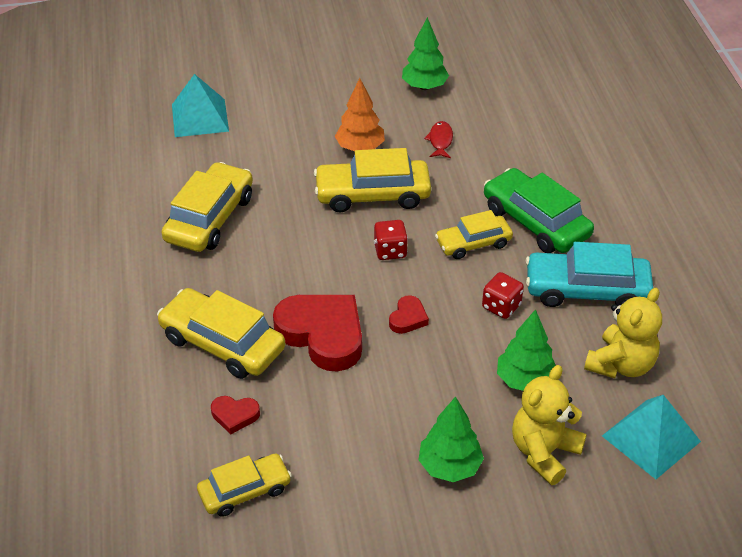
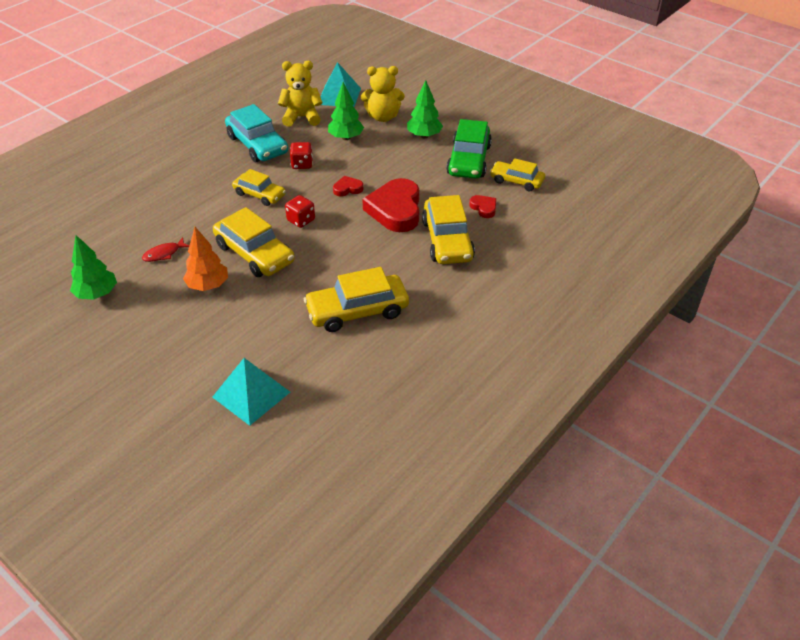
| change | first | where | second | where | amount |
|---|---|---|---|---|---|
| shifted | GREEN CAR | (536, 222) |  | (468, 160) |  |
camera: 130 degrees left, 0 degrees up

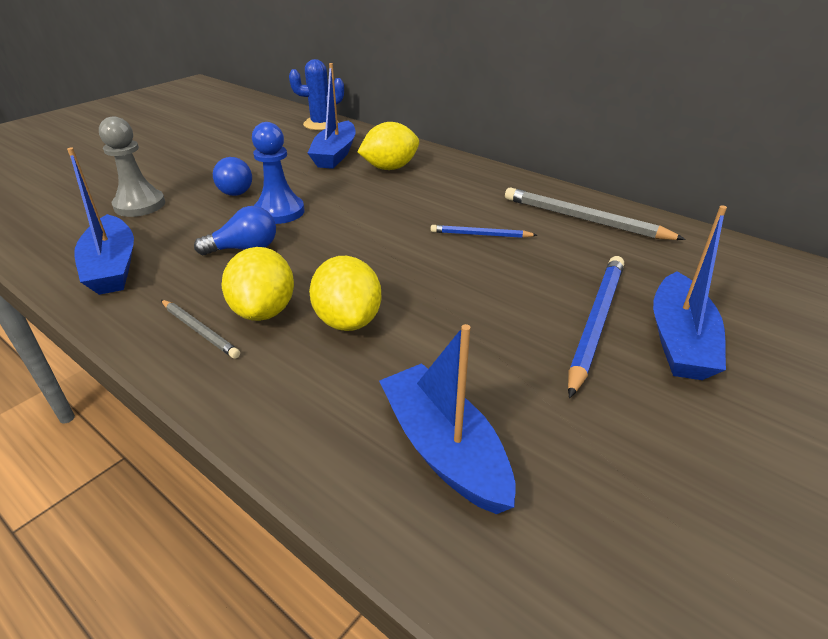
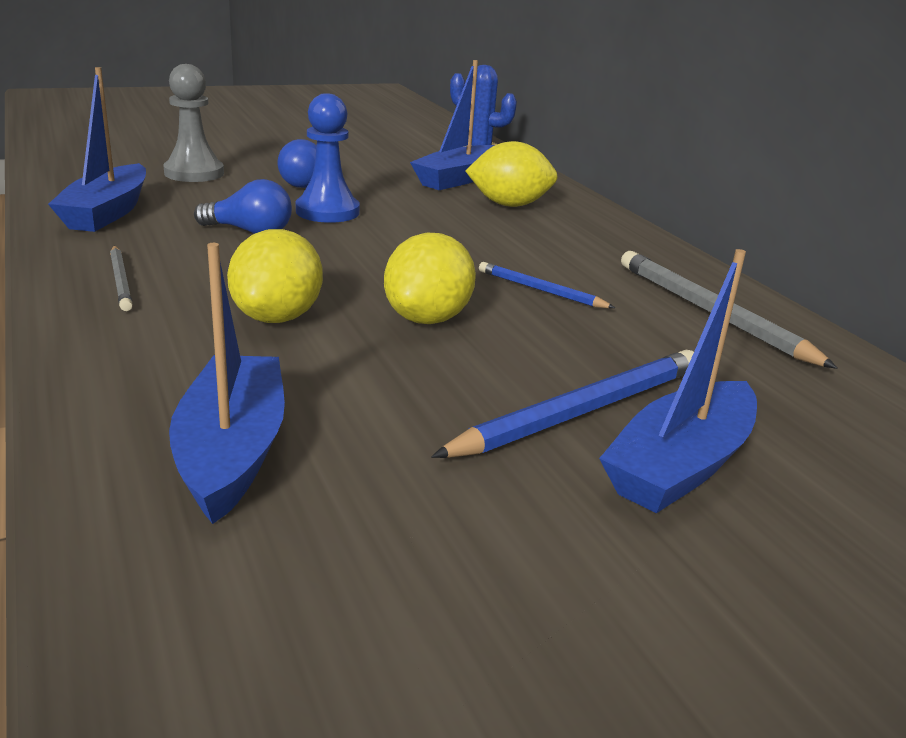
| change | first | where | second | where | amount |
|---|---|---|---|---|---|
| shifted | YELLOW LEMON | (264, 311) |  | (428, 319) |  |
camera: 25 degrees right, 10 degrees down

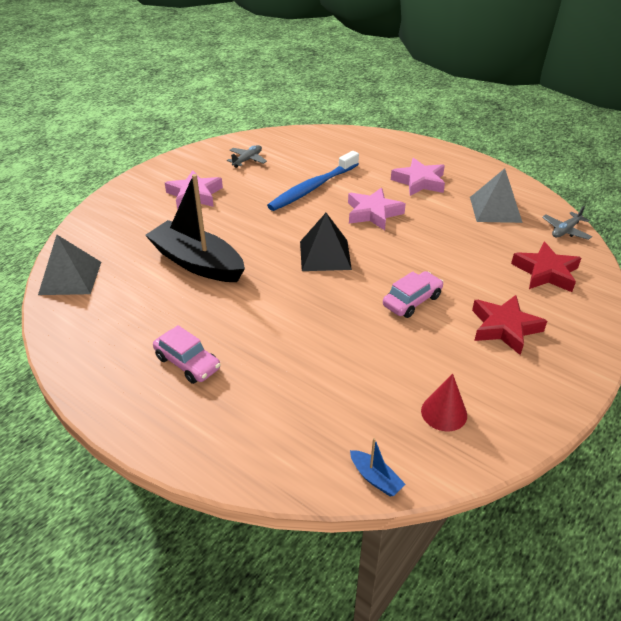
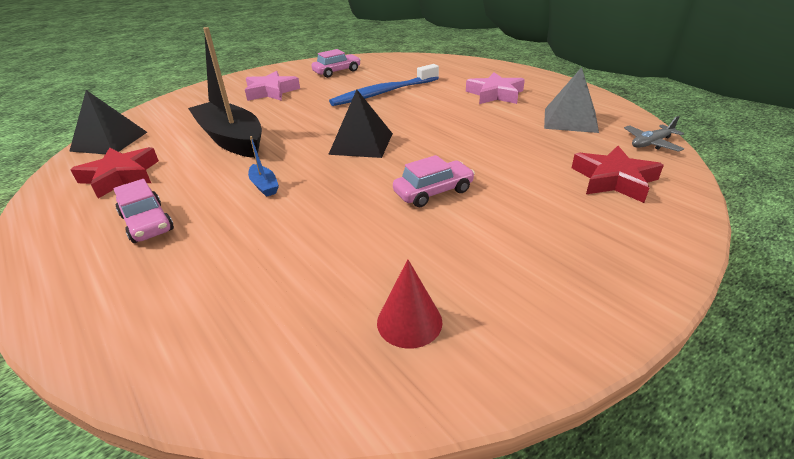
| change | first | where | second | where | amount |
|---|---|---|---|---|---|
| repainted | GREY PYRAMID | (70, 278) | BLACK PYRAMID | (109, 141) |  |
| shifted | RED STAR | (504, 328) |  | (121, 176) |  |
| shifted | BLUE BOAT | (375, 478) |  | (264, 186) |  |
| swapped | GREY PLANE | (247, 160) | PINK CAR | (337, 72) |  |
| gone | PINK STAR | (373, 213) |  |  |  |
camera: 15 degrees right, 5 degrees down

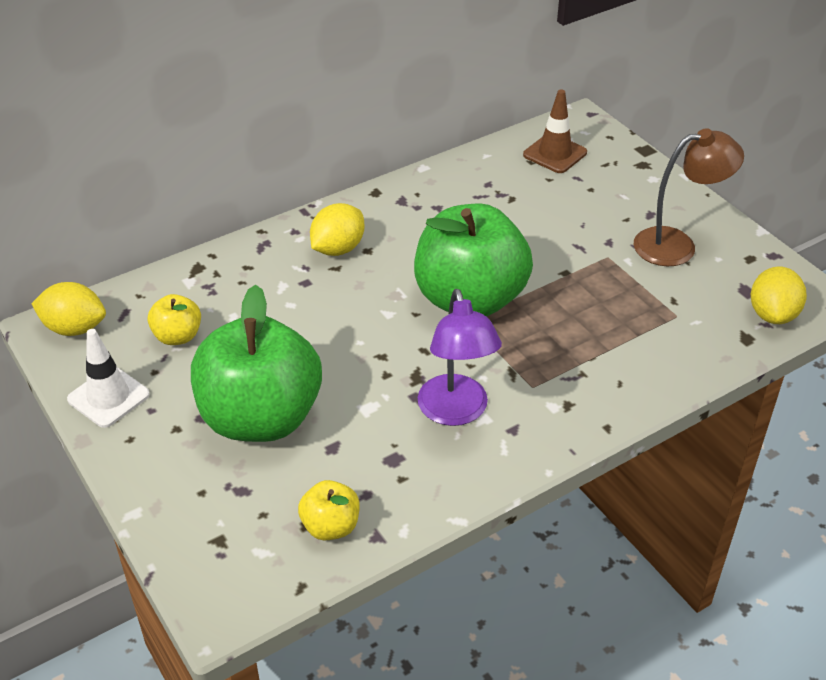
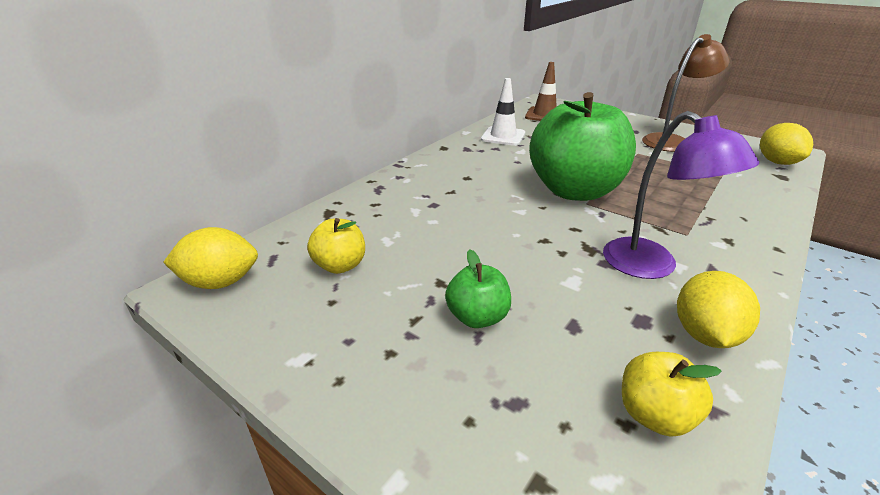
| change | first | where | second | where | amount |
|---|---|---|---|---|---|
| scaled | GREEN APPLE | (261, 418) |  | (477, 317) | x0.44 |
| shifted | WHITE TRAFFIC CONE | (108, 397) |  | (503, 136) |  |
| shifted | YELLOW LEMON | (338, 249) |  | (705, 334) |  |
camera: 20 degrees left, 10 degrees down

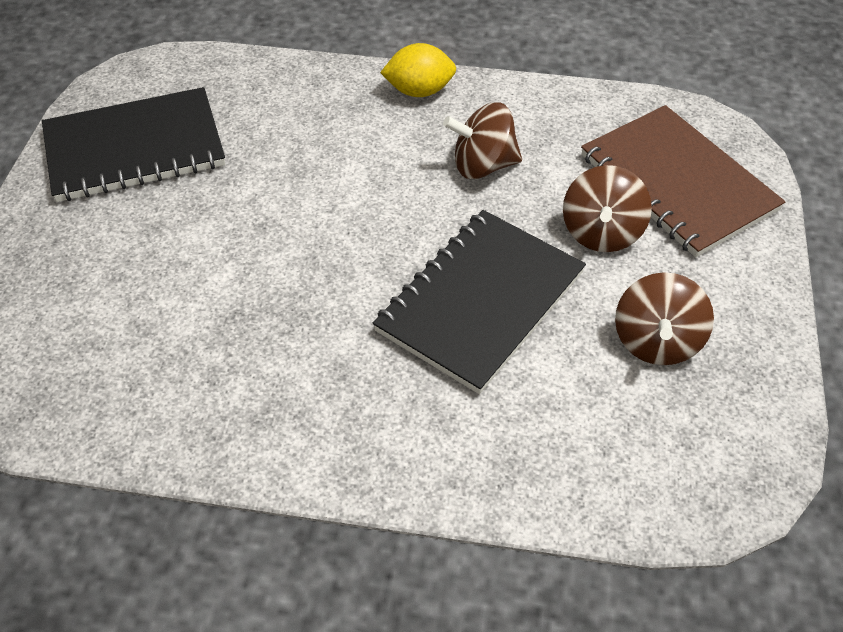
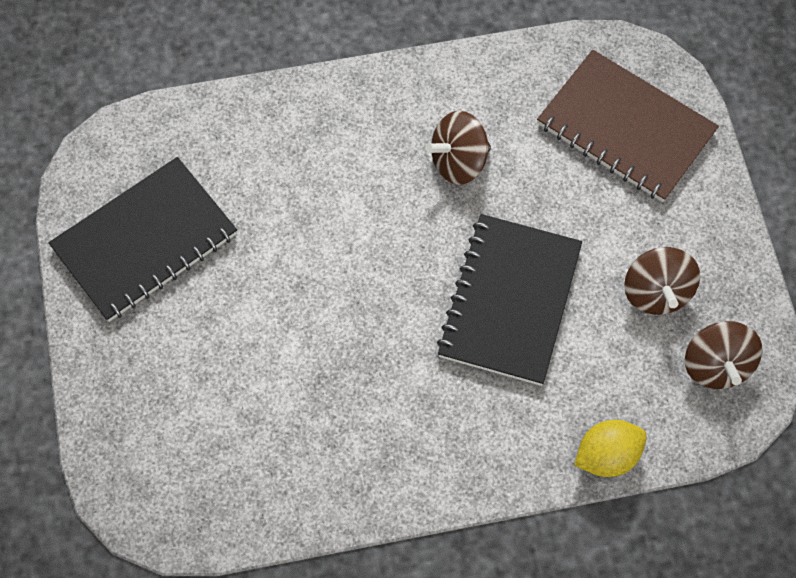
| change | first | where | second | where | amount |
|---|---|---|---|---|---|
| shifted | YELLOW LEMON | (419, 91) |  | (607, 455) |  |
| shifted | BROWN SPINNING TOP | (601, 233) |  | (715, 365) |  |
camera: 20 degrees left, 15 degrees up

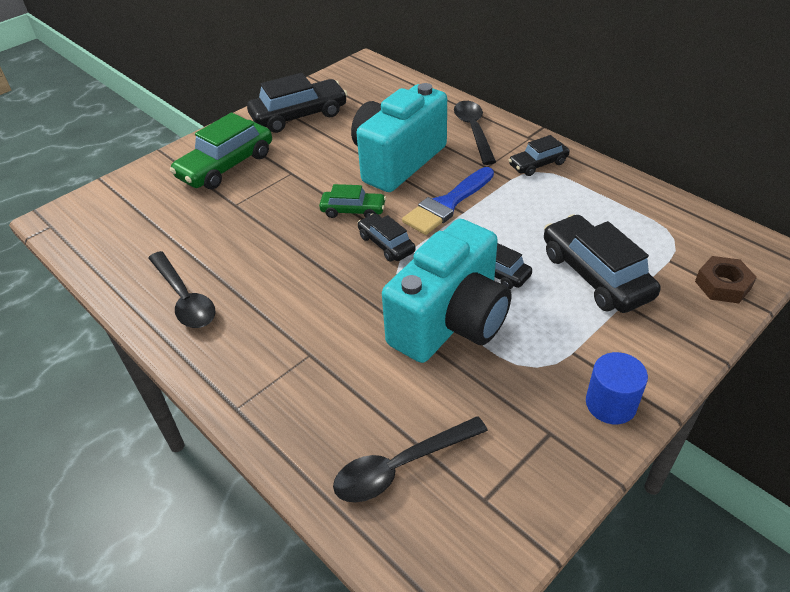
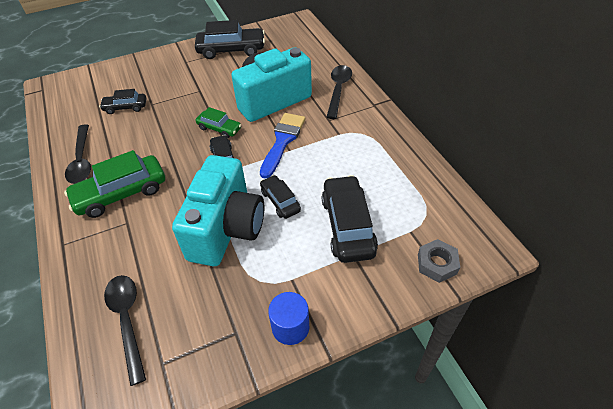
| change | first | where | second | where | amount |
|---|---|---|---|---|---|
| shifted | GREEN CAR | (226, 166) |  | (121, 193) |  |
| shifted | BLACK CAR | (538, 164) |  | (125, 107) |  |
| rotated | BLACK SPOON | (400, 467) |  | (127, 320) | 75 degrees clockwise |
| rotated | TURQUOISE CAMERA | (450, 322) |  | (226, 229) | 45 degrees counterclockwise |
| rotated | BLUE BRUSH | (447, 204) |  | (282, 141) | 135 degrees clockwise |
| repainted | BROWN NUT | (722, 285) | GREY NUT | (437, 264) |  |
camera: 20 degrees right, 5 degrees up

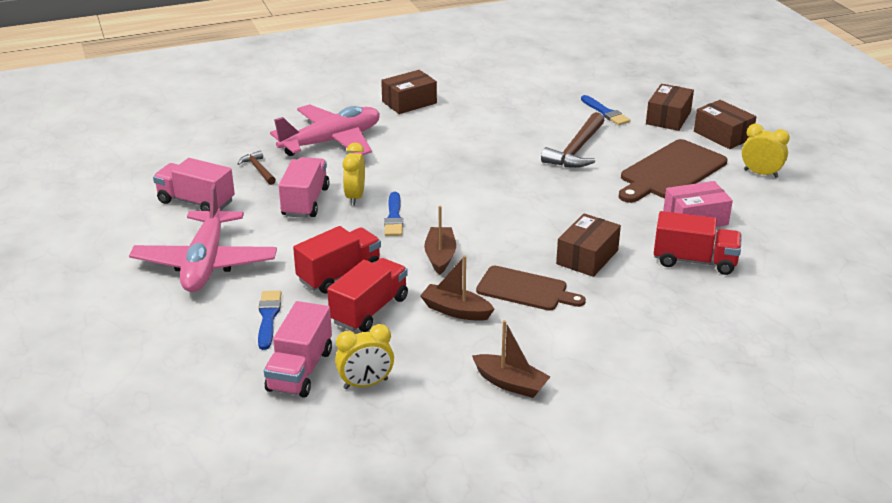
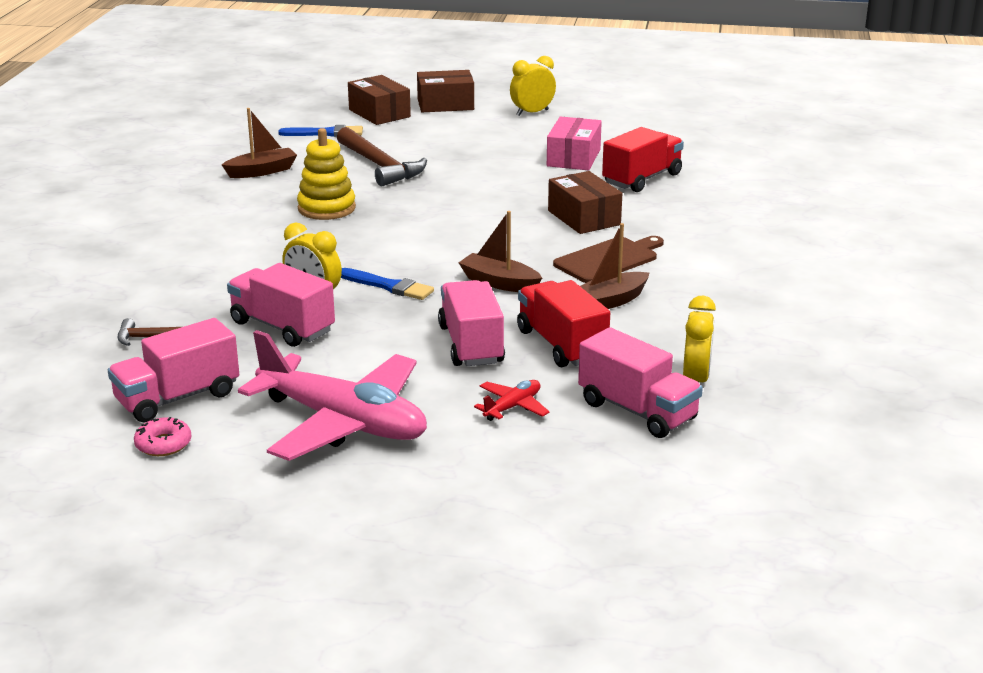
| change | first | where | second | where | amount |
|---|---|---|---|---|---|
| new |  |  | PINK DONUT | (163, 444) |  |
| shifted | BROWN BOAT | (510, 383) |  | (262, 171) |  |
| new |  |  | YELLOW STACKING TOY | (326, 208) |  |
| repainted | RED TRUCK | (339, 275) | PINK TRUCK | (471, 345) |  |
| swapped | BLUE BRUSH | (268, 317) | RED PLANE | (512, 407) |  |
| gone | PINK PLANE | (331, 141) |  |  |  |
| gone | BROWN BOX | (409, 102) |  |  |  |
| gone | BROWN CUTTING BOARD | (670, 172) |  |  |  |
camera: 60 degrees left, 5 degrees down

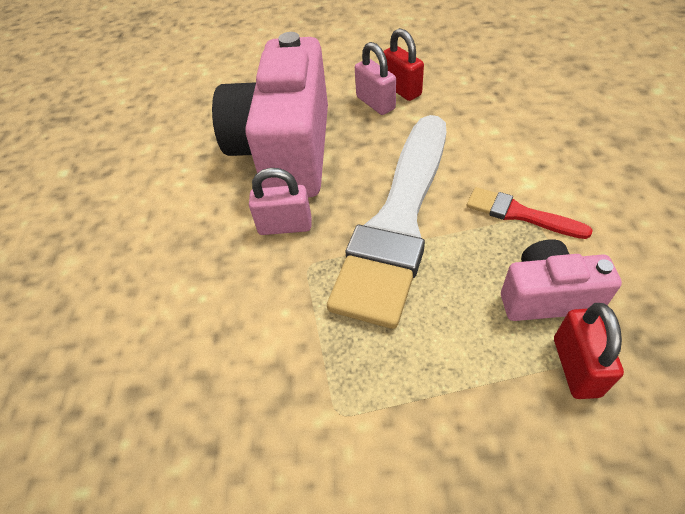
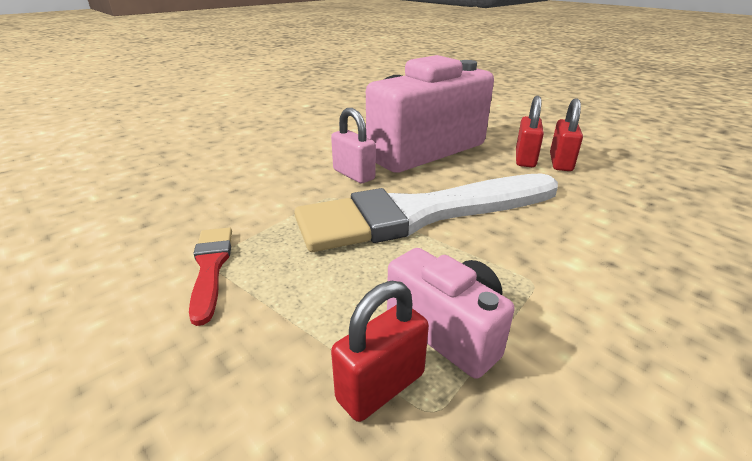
| change | first | where | second | where | amount |
|---|---|---|---|---|---|
| shifted | RED BRUSH | (520, 214) |  | (211, 267) |  |
| repainted | PINK PADLOCK | (375, 103) | RED PADLOCK | (525, 159) |  |
camera: 45 degrees right, 20 degrees down

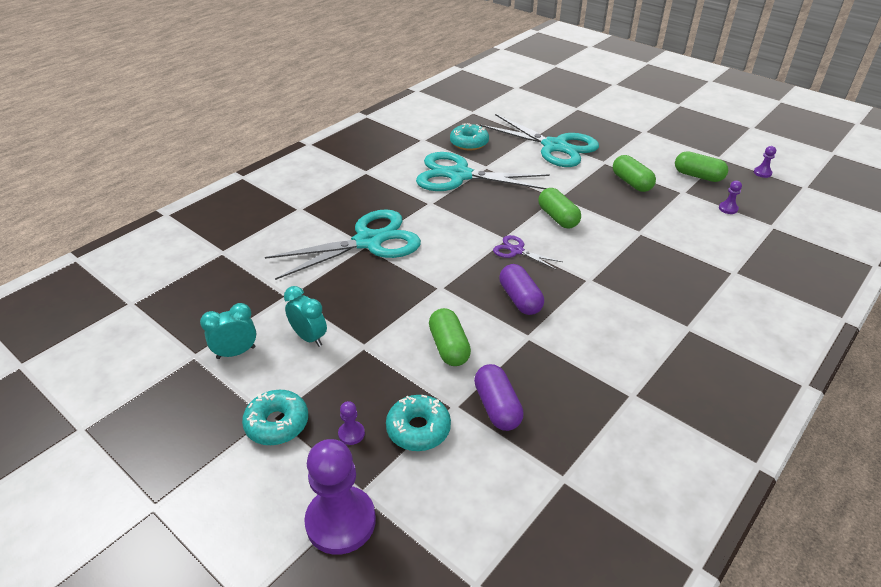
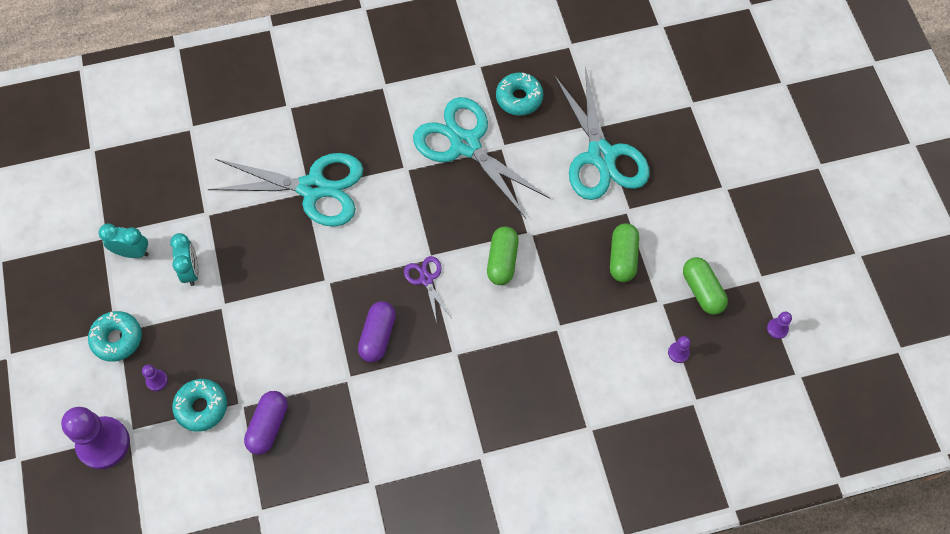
| change | first | where | second | where | amount |
|---|---|---|---|---|---|
| gone | GREEN CAPSULE | (449, 347) |  |  |  |
camera: 35 degrees right, 25 degrees up

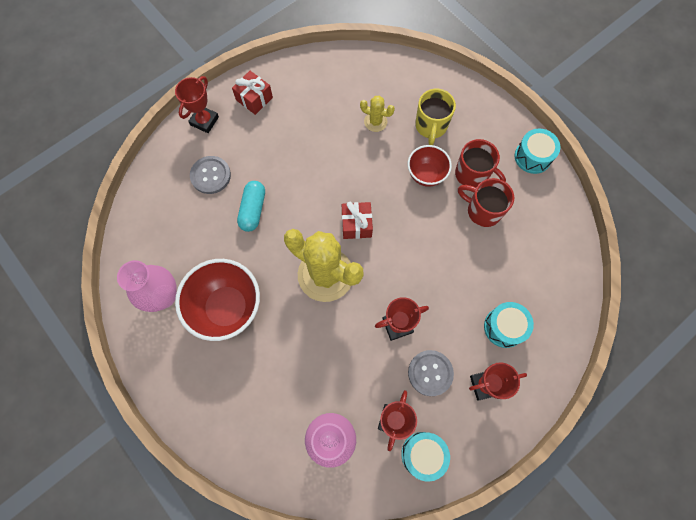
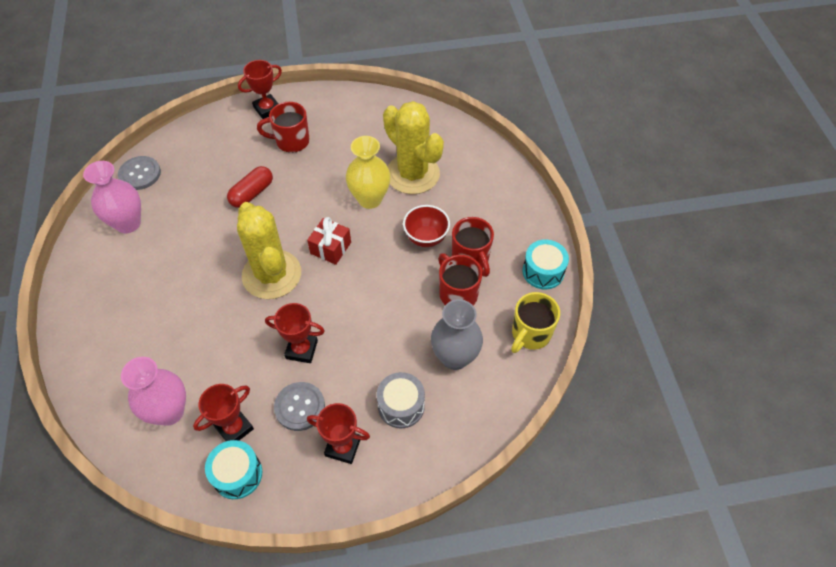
| change | first | where | second | where | amount |
|---|---|---|---|---|---|
| shifted | GREY BUTTON | (210, 175) |  | (140, 174) |  |
| repainted | TURQUOISE CAPSULE | (253, 210) | RED CAPSULE | (252, 193) |  |
| new |  |  | RED MUG | (291, 141) |  |
| new |  |  | YELLOW VASE | (370, 199) |  |
| repainted | TURQUOISE DRUM | (504, 327) | GREY DRUM | (401, 406) |  |
| scaled | YELLOW CACTUS | (375, 122) |  | (412, 174) | x2.18 |
| new |  |  | GREY VASE | (455, 357) |  |
| shifted | YELLOW MUG | (431, 126) |  | (530, 334) |  |
| gone | RED BOWL | (227, 308) |  |  |  |
| gone | RED GIFT | (254, 99) |  |  |  |
camera: 30 degrees right, 15 degrees down

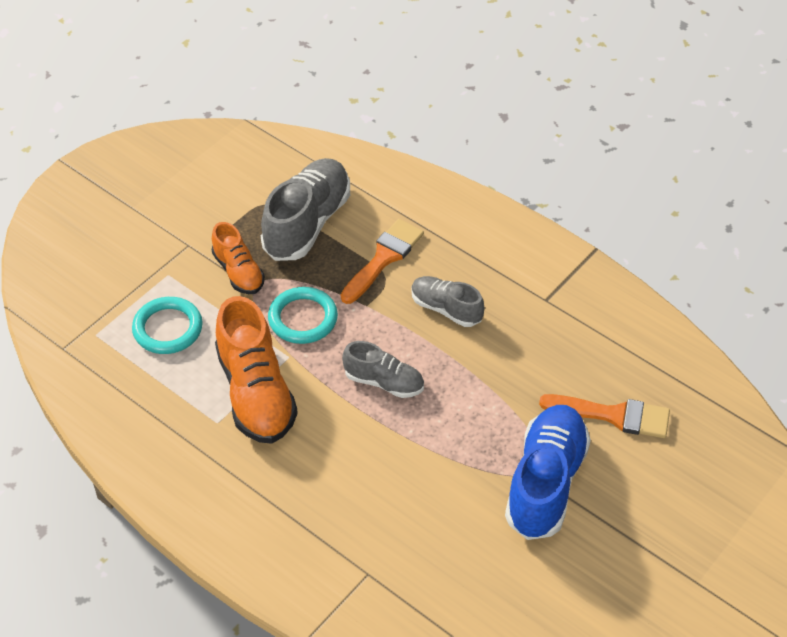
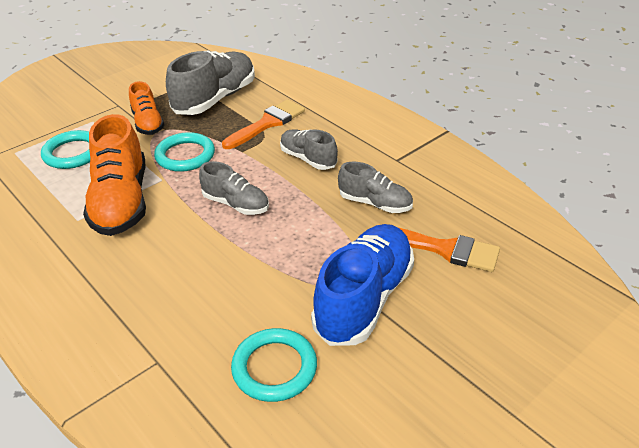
| change | first | where | second | where | amount |
|---|---|---|---|---|---|
| new |  |  | TURQUOISE RING | (274, 368) |  |
| new |  |  | GREY SHOE | (375, 203) |  |
camera: 10 degrees right, 10 degrees down

